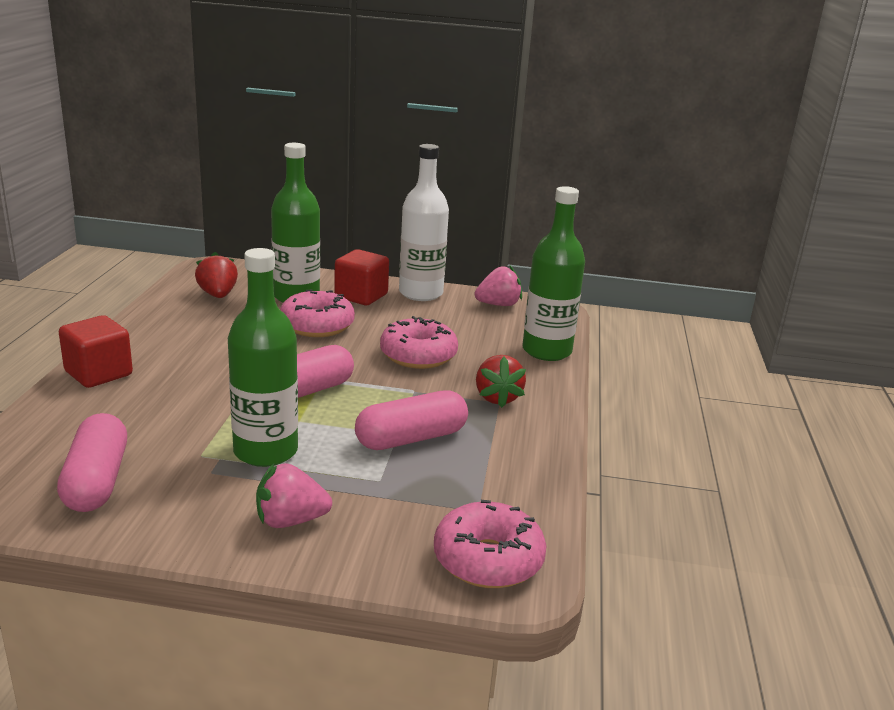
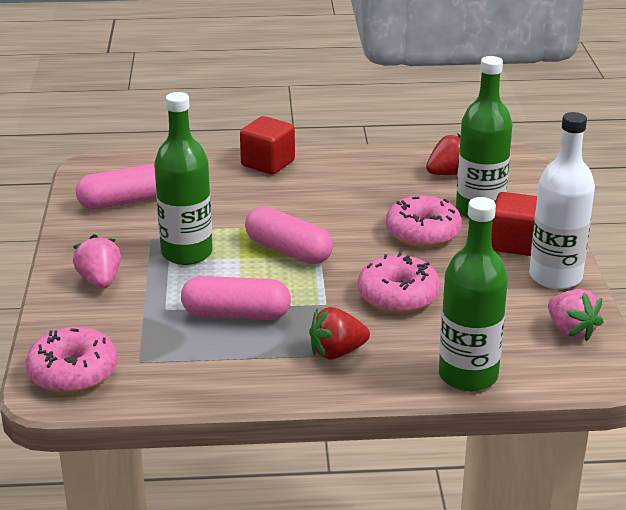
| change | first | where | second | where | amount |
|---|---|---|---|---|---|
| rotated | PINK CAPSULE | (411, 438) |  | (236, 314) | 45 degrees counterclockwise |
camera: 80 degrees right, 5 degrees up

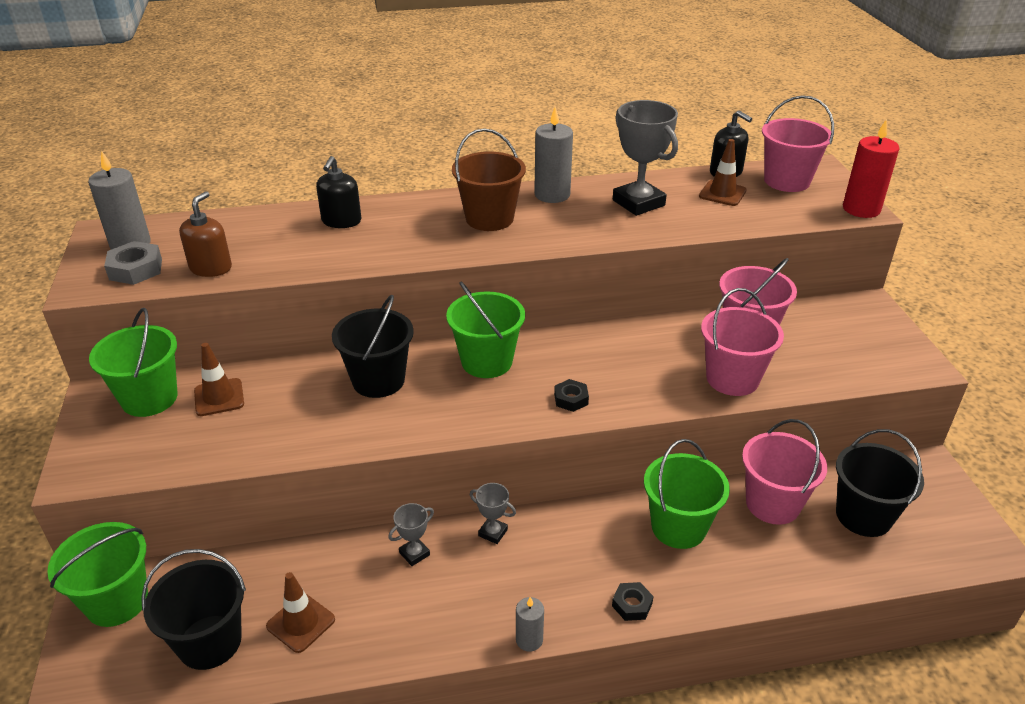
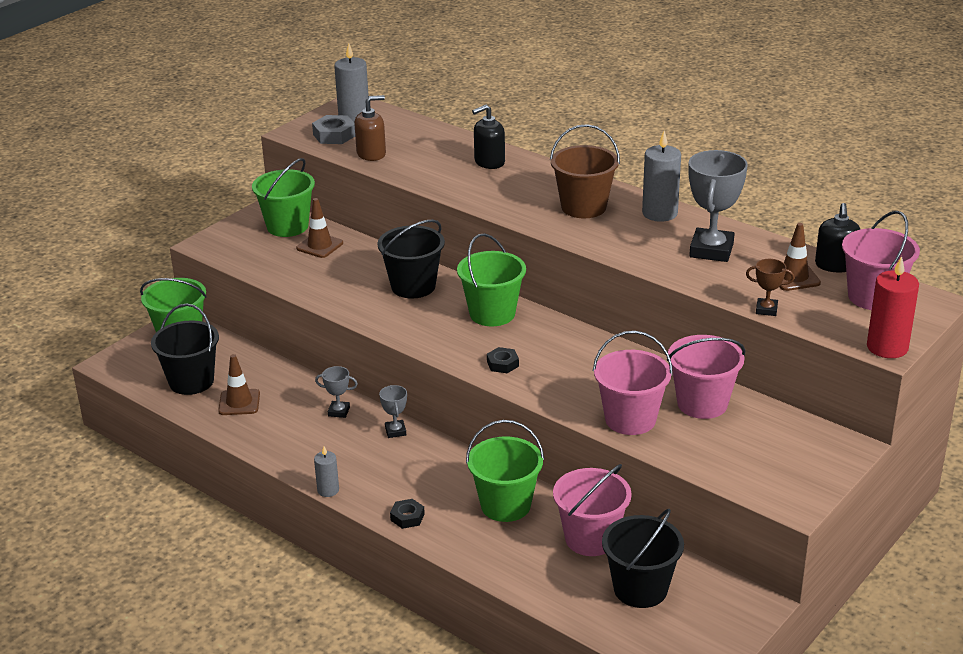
| change | first | where | second | where | amount |
|---|---|---|---|---|---|
| new |  |  | BROWN TROPHY | (766, 309) |  |
camera: 50 degrees right, 5 degrees down

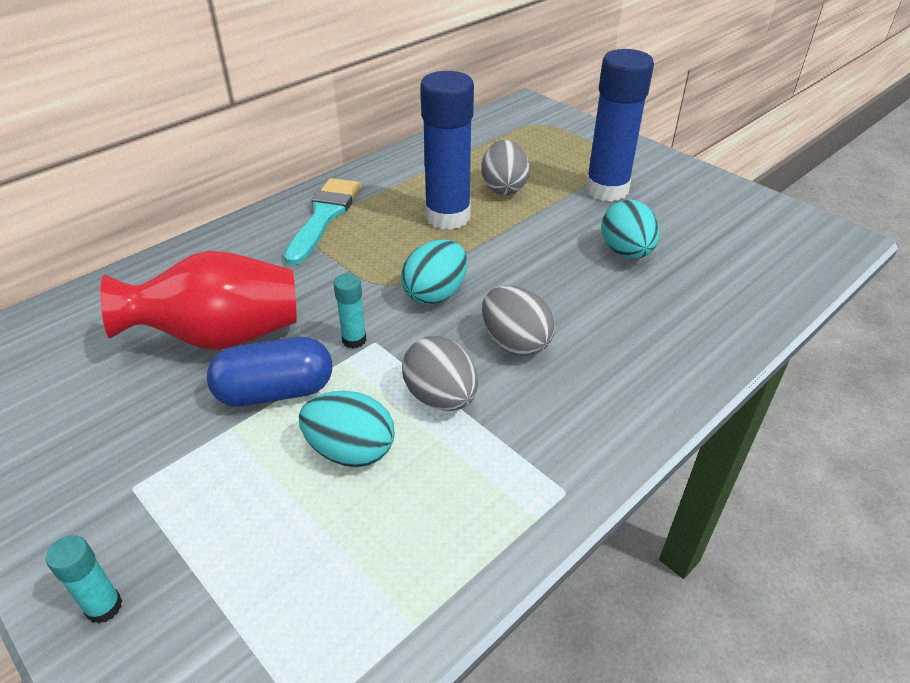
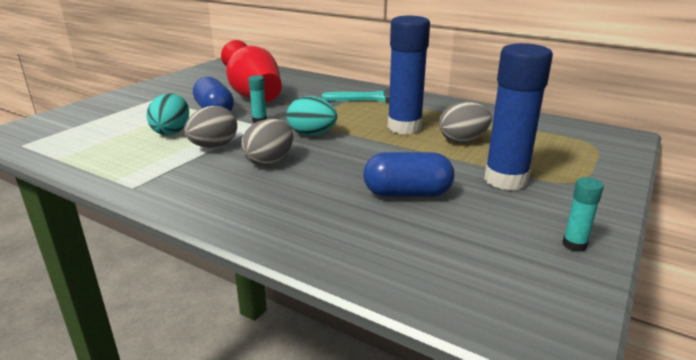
| change | first | where | second | where | amount |
|---|---|---|---|---|---|
| swapped | TURQUOISE EGG | (626, 252) | BLUE CAPSULE | (407, 193) |  |
| shifted | TURQUOISE GLUE STICK | (104, 607) |  | (574, 245) |  |
camera: 75 degrees right, 15 degrees down

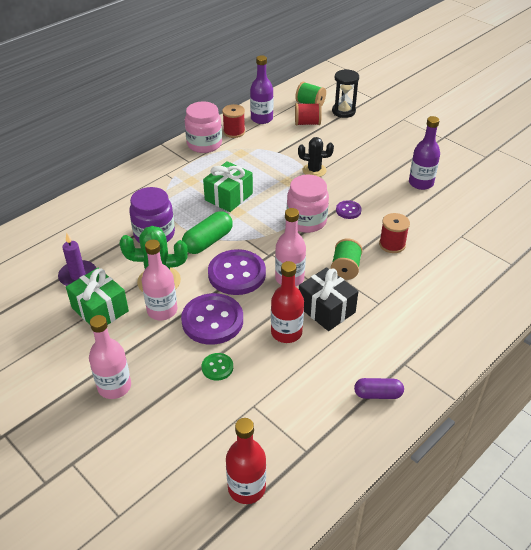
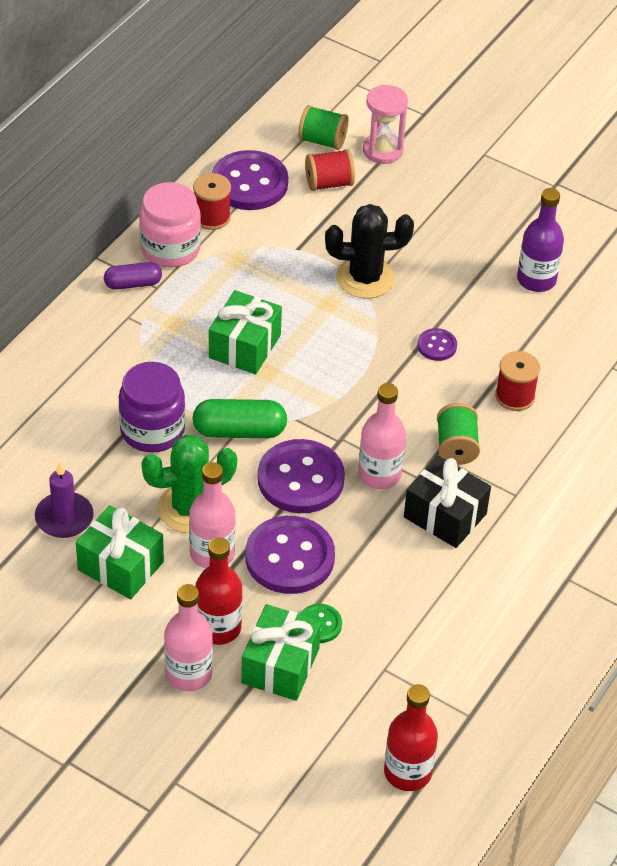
| change | first | where | second | where | amount |
|---|---|---|---|---|---|
| shifted | PURPLE CAPSULE | (378, 394) |  | (133, 284) |  |
| rotated | GREEN CAPSULE | (208, 241) |  | (239, 431) | 60 degrees clockwise |
| shifted | RED BOTTLE | (286, 332) |  | (218, 627) |  |
| swapped | PURPLE BOTTLE | (261, 119) | PURPLE BUTTON | (249, 183) |  |
| new |  |  | GREEN GIFT | (280, 666) |  |
| scaled | BLACK CACTUS | (314, 170) |  | (365, 278) | x1.52 |
| repainted | BLACK HOURGLASS | (343, 111) | PINK HOURGLASS | (382, 150) |  |
| gone | PINK JAR | (306, 221) |  |  |  |
camera: 15 degrees left, 5 degrees up

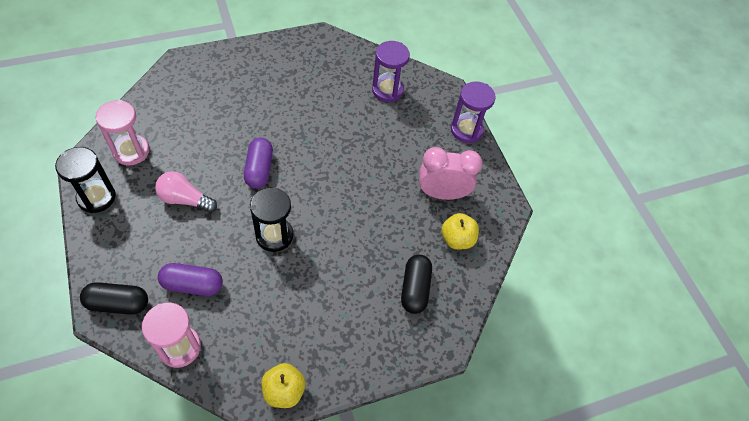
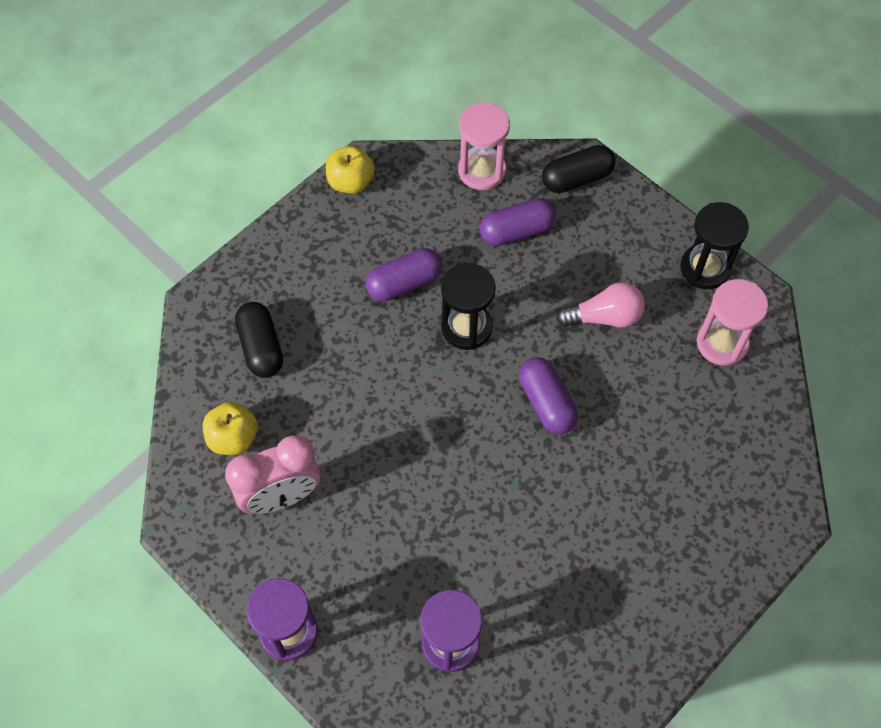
| change | first | where | second | where | amount |
|---|---|---|---|---|---|
| new |  |  | PURPLE CAPSULE | (404, 283) |  |
camera: 160 degrees right, 5 degrees up

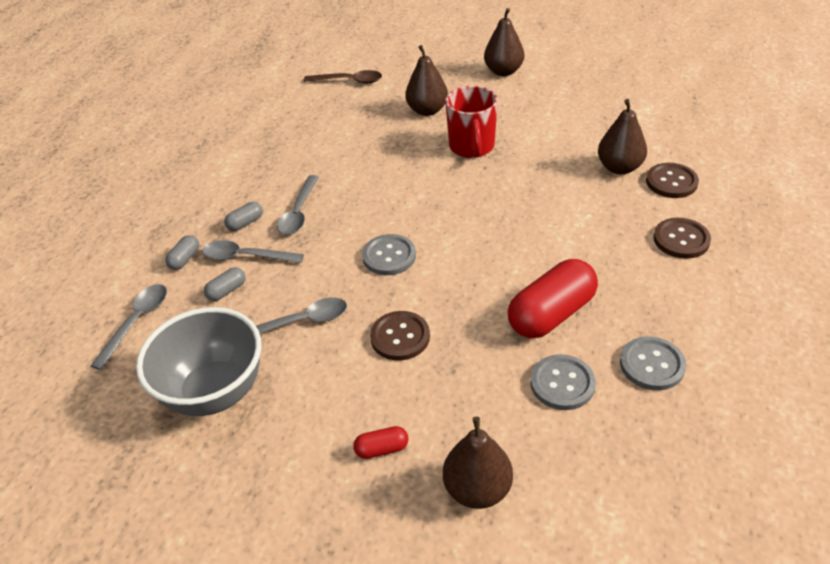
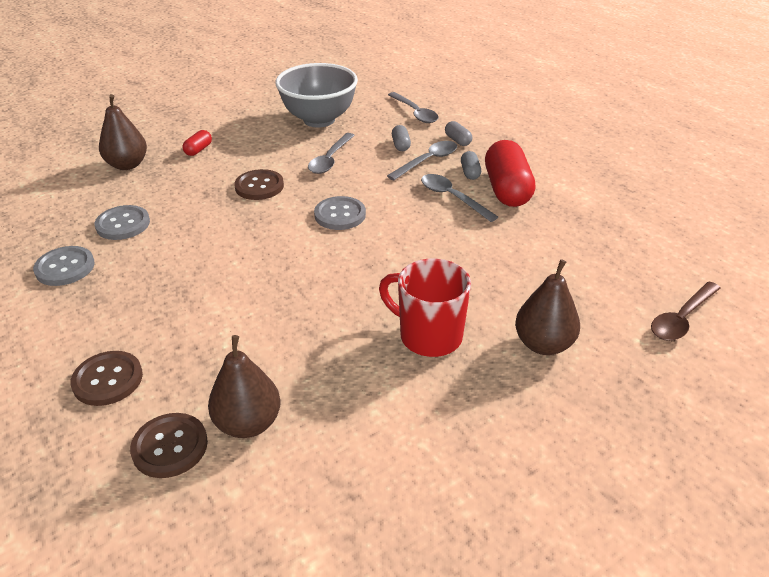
| change | first | where | second | where | amount |
|---|---|---|---|---|---|
| shifted | RED CAPSULE | (551, 314) |  | (507, 189) |  |
| gone | BROWN PEAR | (503, 71) |  |  |  |
camera: 125 degrees right, 5 degrees down

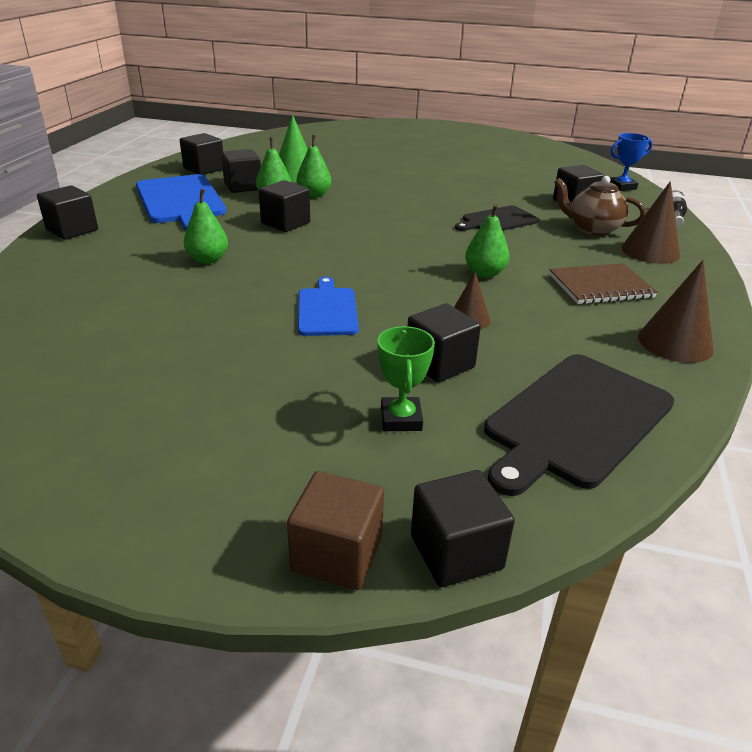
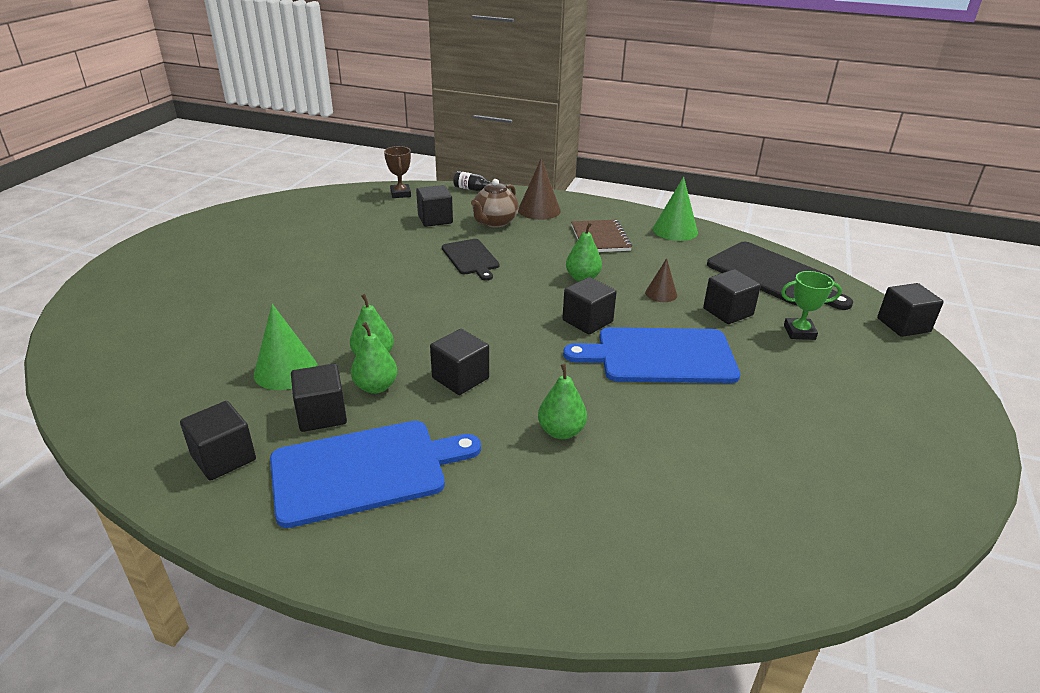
| change | first | where | second | where | amount |
|---|---|---|---|---|---|
| repainted | BLUE TROPHY | (622, 187) | BROWN TROPHY | (400, 194) |  |
| shifted | BLACK CUBE | (72, 230) |  | (587, 321) |  |
| scaled | BLUE CUTTING BOARD | (327, 310) |  | (660, 356) | x1.69 |
| repainted | BROWN CONE | (675, 343) | GREEN CONE | (675, 230) |  |
| gone | BROWN CUBE | (337, 554) |  |  |  |
camera: 85 degrees left, 0 degrees up

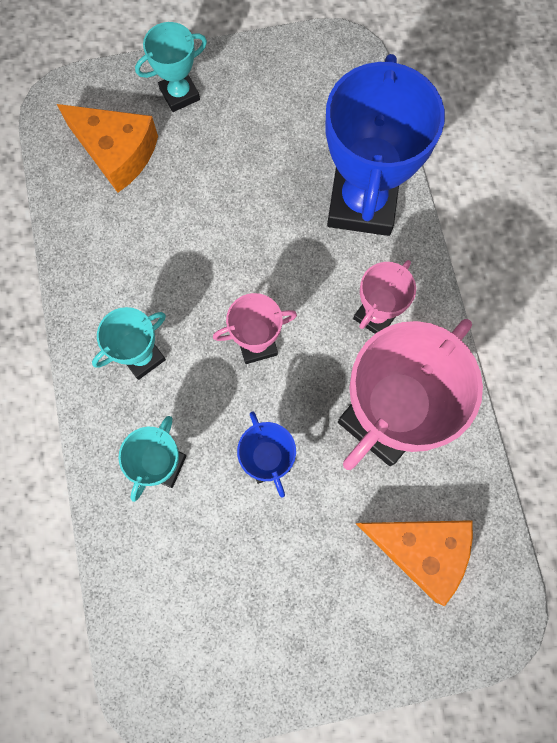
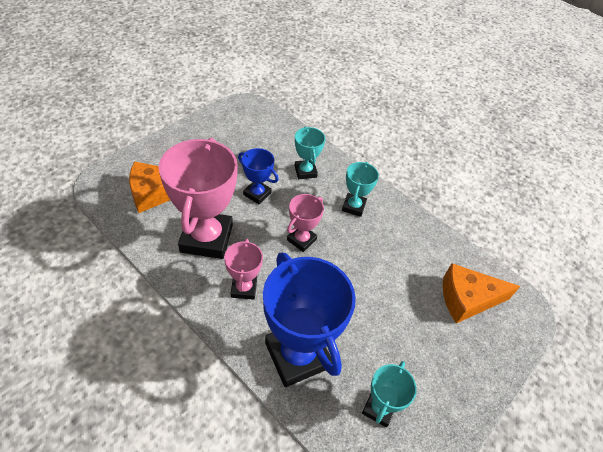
| change | first | where | second | where | amount |
|---|---|---|---|---|---|
| shifted | TURQUOISE TROPHY | (179, 94) |  | (379, 408) |  |
camera: 140 degrees right, 25 degrees down

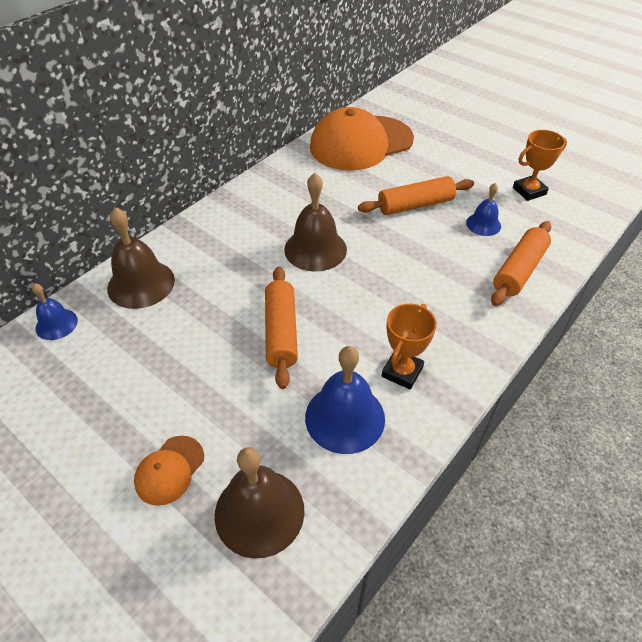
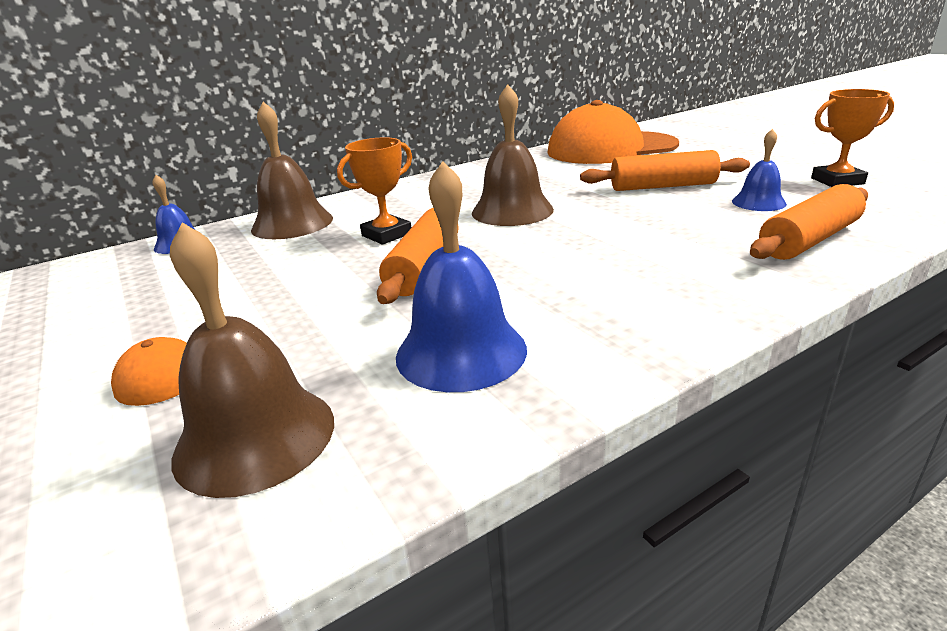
| change | first | where | second | where | amount |
|---|---|---|---|---|---|
| shifted | ORANGE TROPHY | (402, 372) |  | (387, 235) |  |
camera: 20 degrees right, 20 degrees down

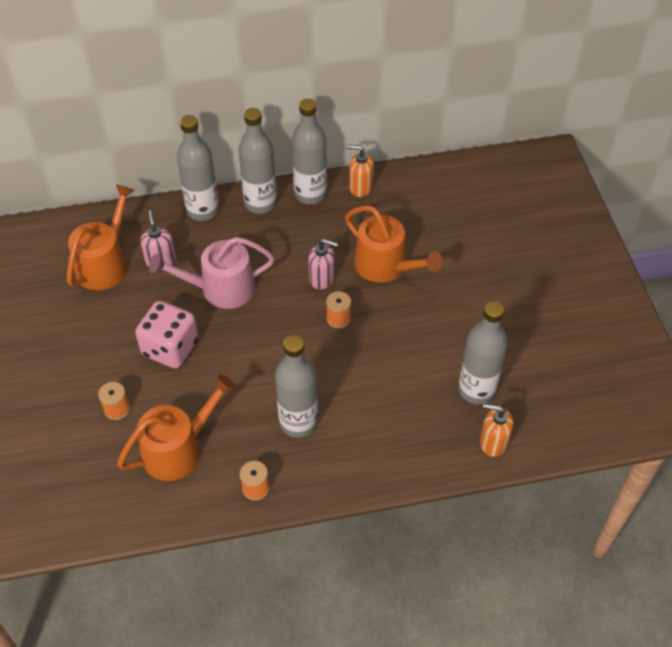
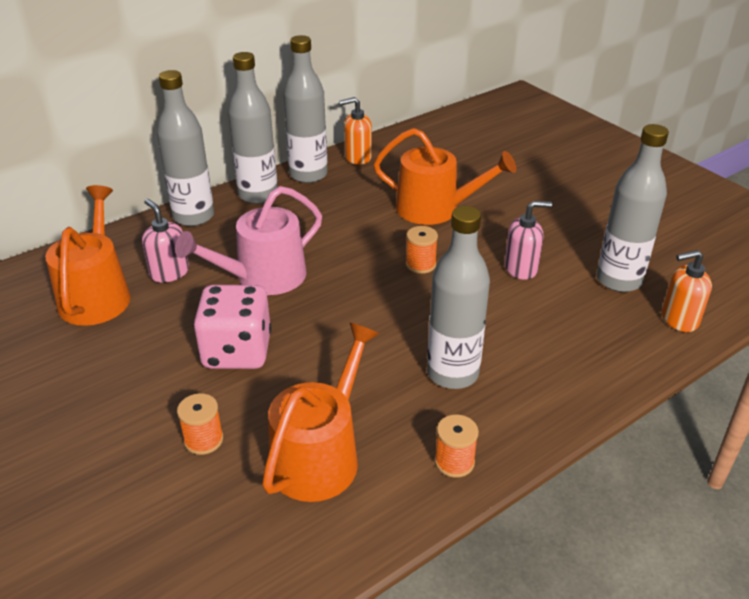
| change | first | where | second | where | amount |
|---|---|---|---|---|---|
| shifted | PINK SOAP DISPENSER | (322, 278) |  | (521, 268) |  |
camera: 25 degrees left, 15 degrees down

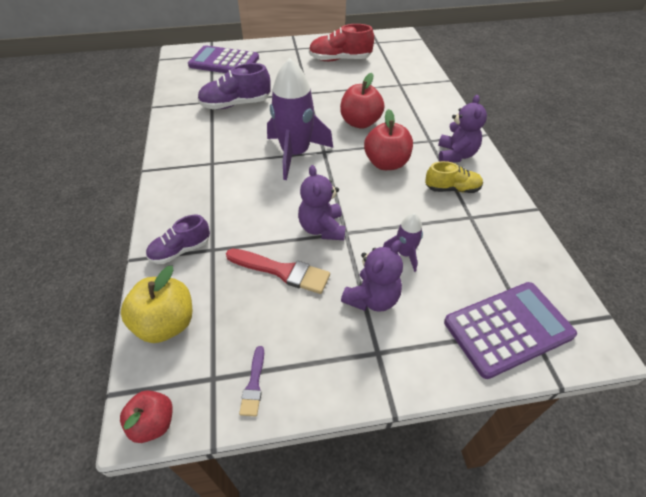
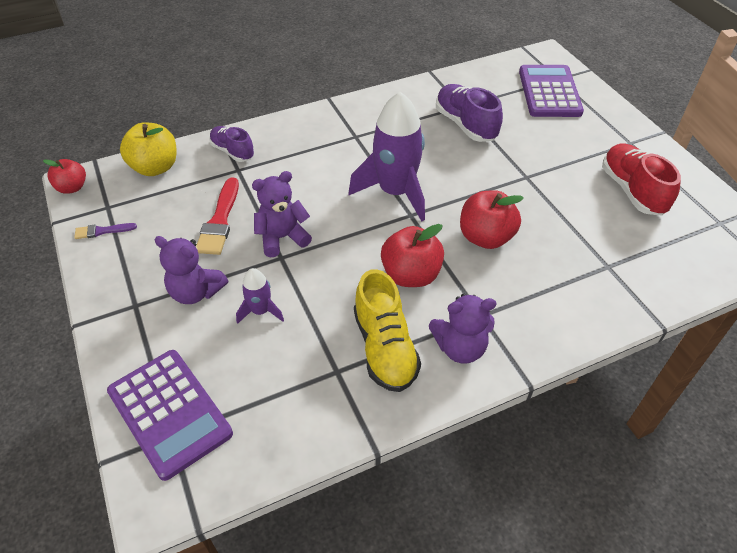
| change | first | where | second | where | amount |
|---|---|---|---|---|---|
| scaled | YELLOW SHOE | (452, 189) |  | (384, 348) | x1.55 |
camera: 75 degrees right, 0 degrees up

